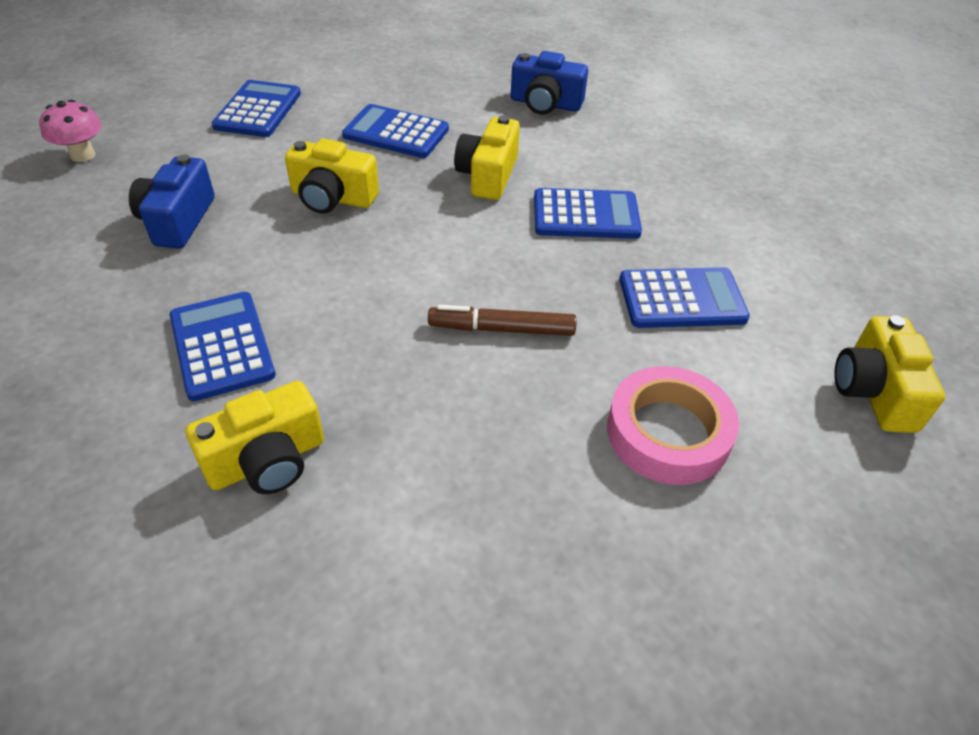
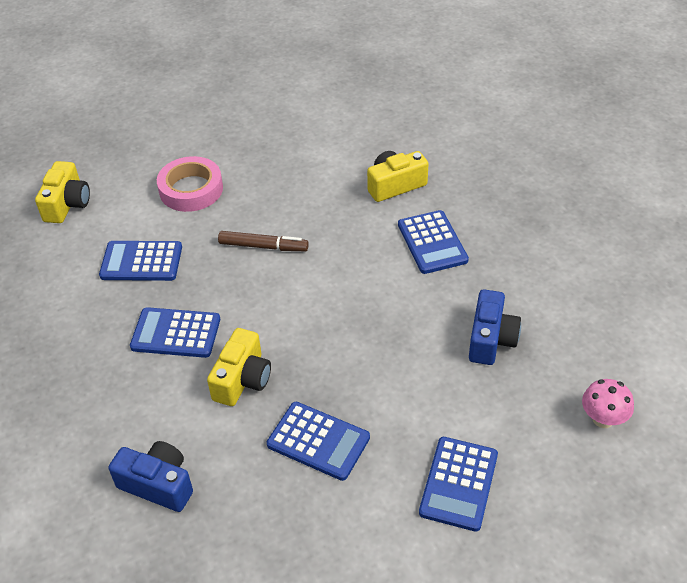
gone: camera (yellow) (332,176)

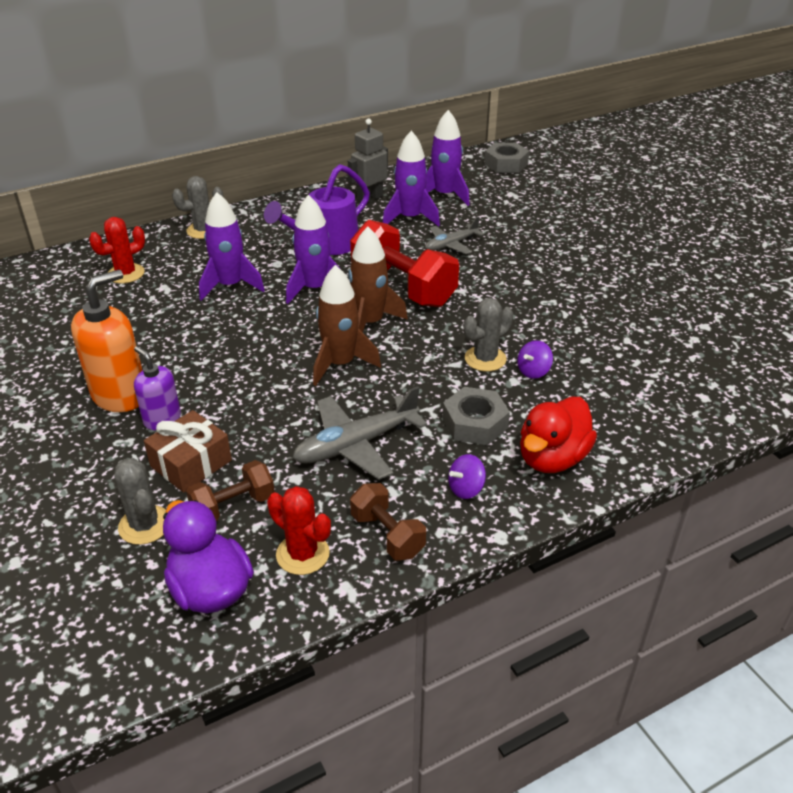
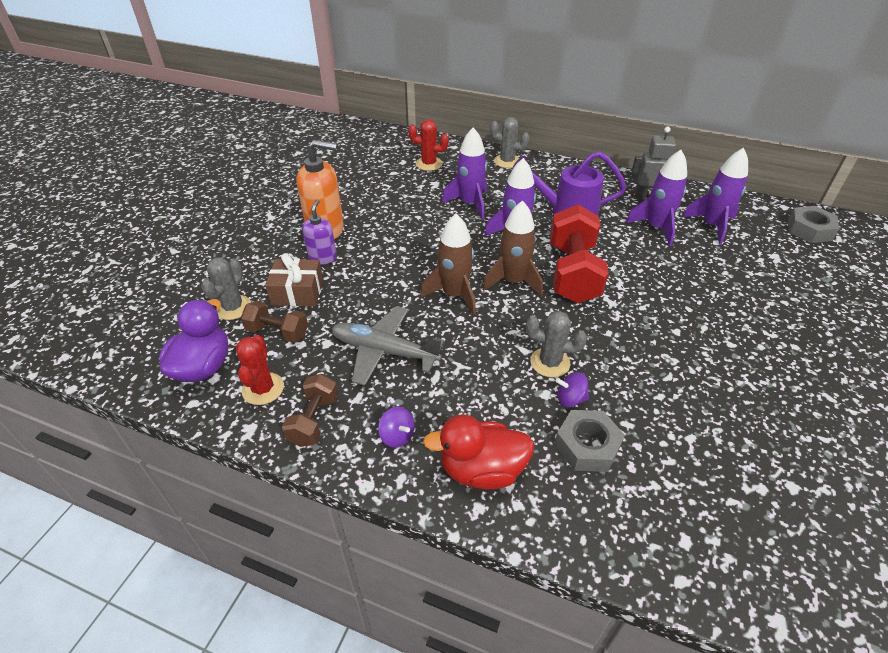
gone: plane (grey) (454,235)
shifted: nut (grey) (476,416) to (589,441)
rotated: spinning top (purple) (467,476) = (396,427) 150 degrees counterclockwise

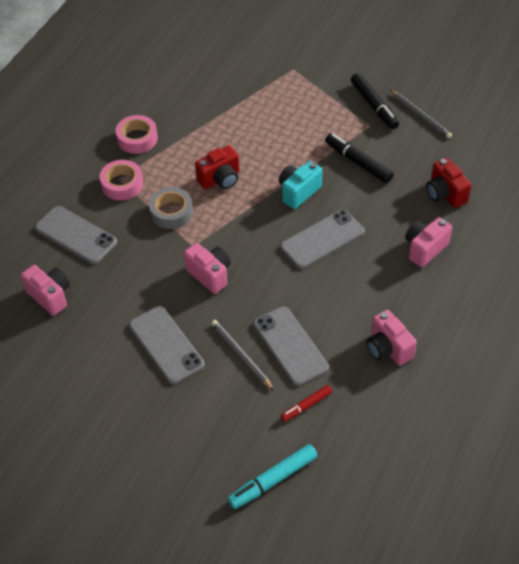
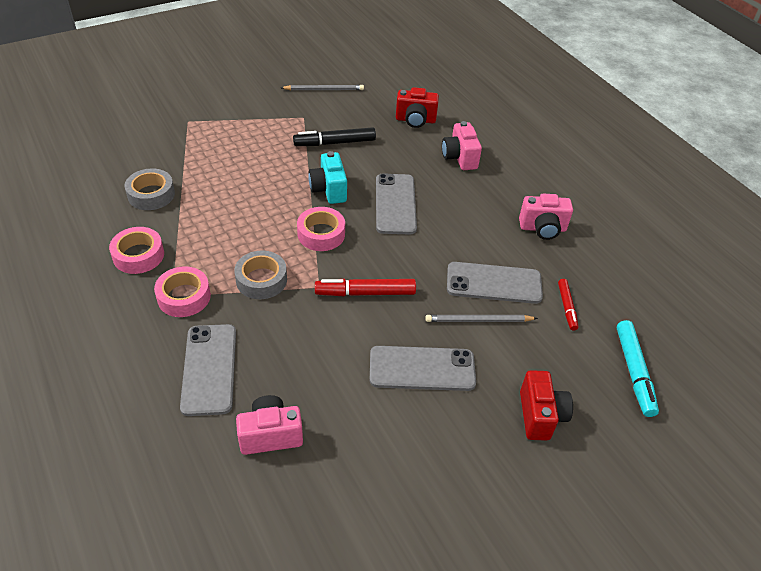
gone: marker (black) (375,101)
new: tape (grey) (149,189); tape (pink) (321,229)
shifted: camera (red) (217,167) to (546,405)
swapped: camera (pink) (207,268) to marker (red) (365,287)
rotated: phone (grey) (76,235) = (208,370) 75 degrees counterclockwise

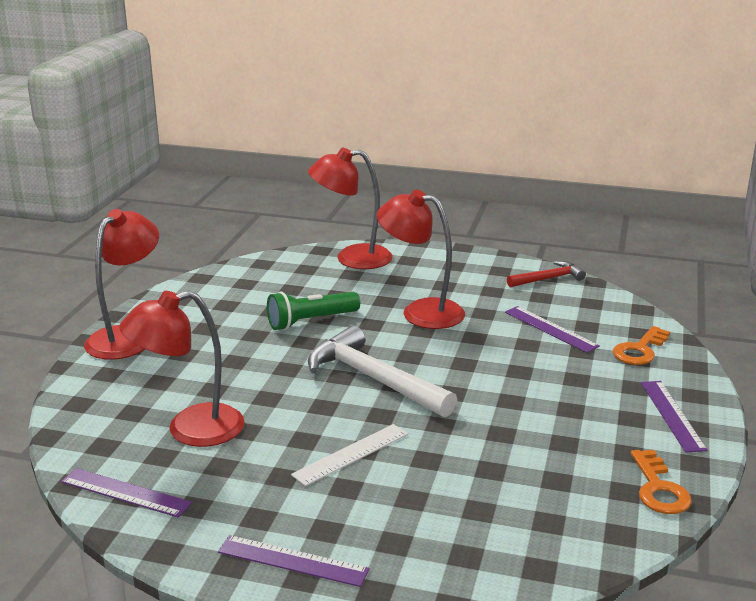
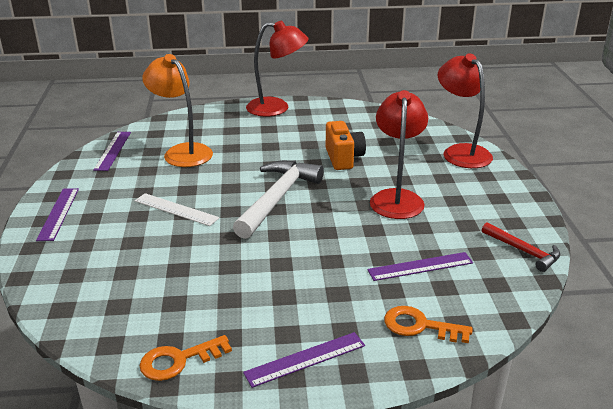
swapped: flashlight (green) (313,310) to camera (orange) (346,145)
repainted: lamp (red) (182,369) to lamp (orange) (177,110)
rotated: ruler (purple) (552,329) = (420,266) 45 degrees clockwise

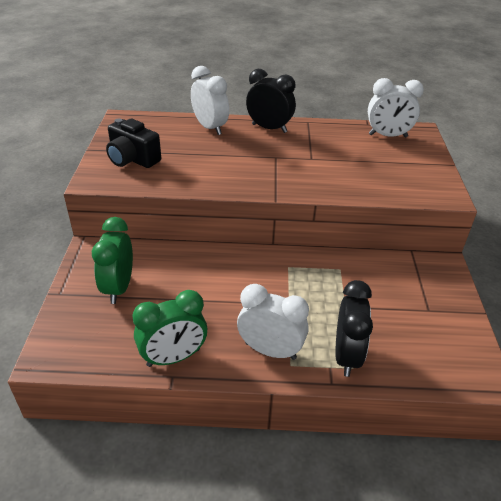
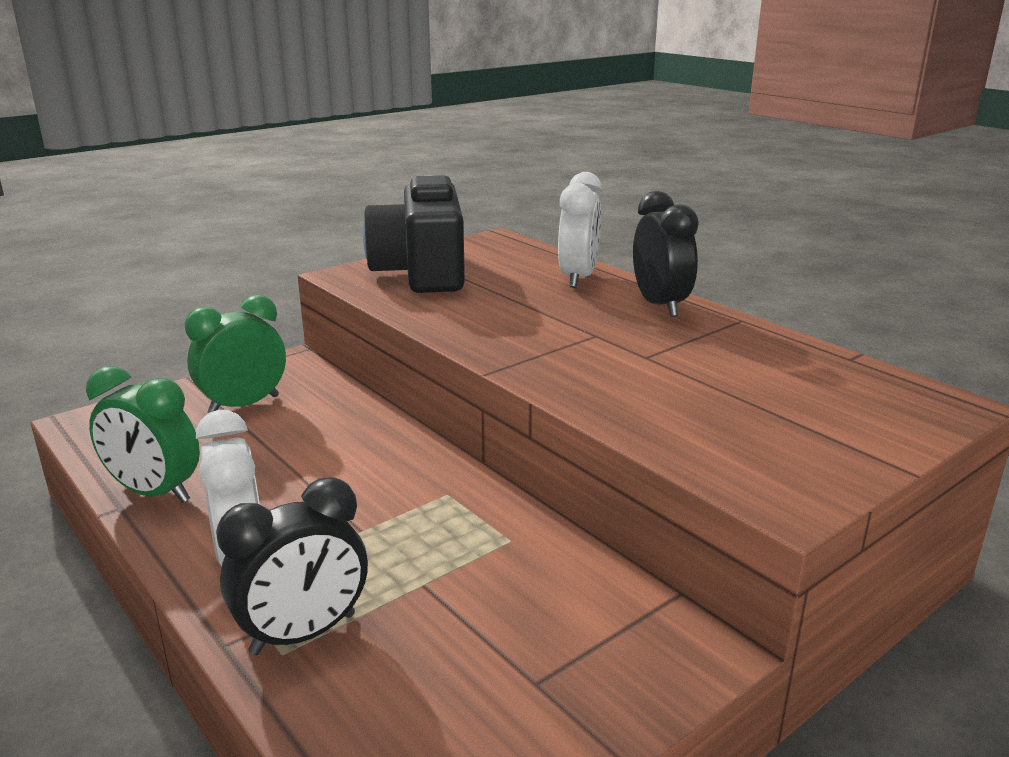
gone: clock (white) (396,107)
scaled: camera (black) (133,143) = (414,234) x1.58

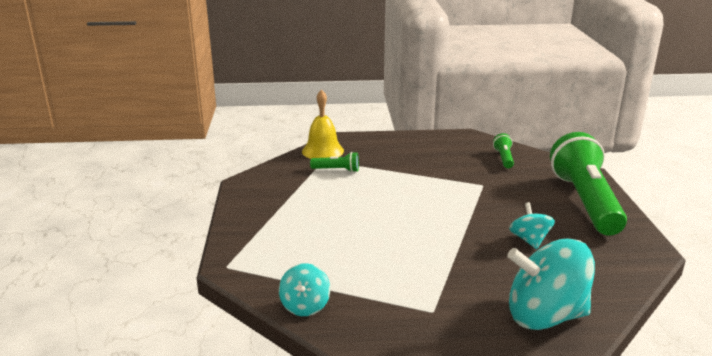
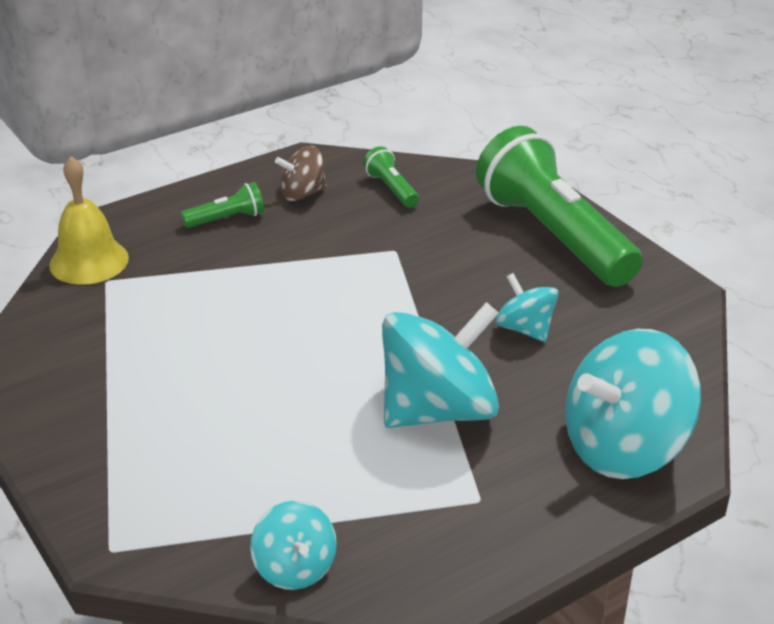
new: spinning top (brown) (301,173); spinning top (turquoise) (440,365)
shifted: flashlight (green) (334,162) to (222,205)

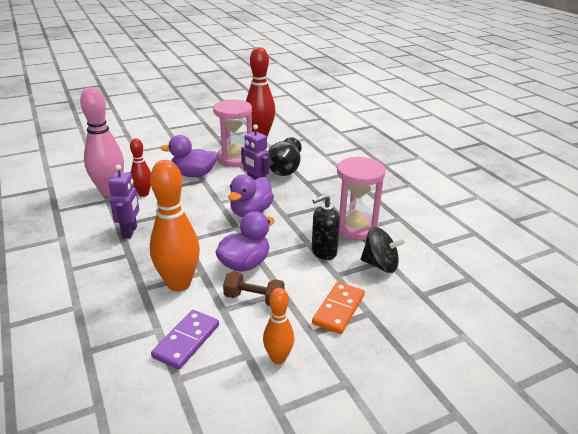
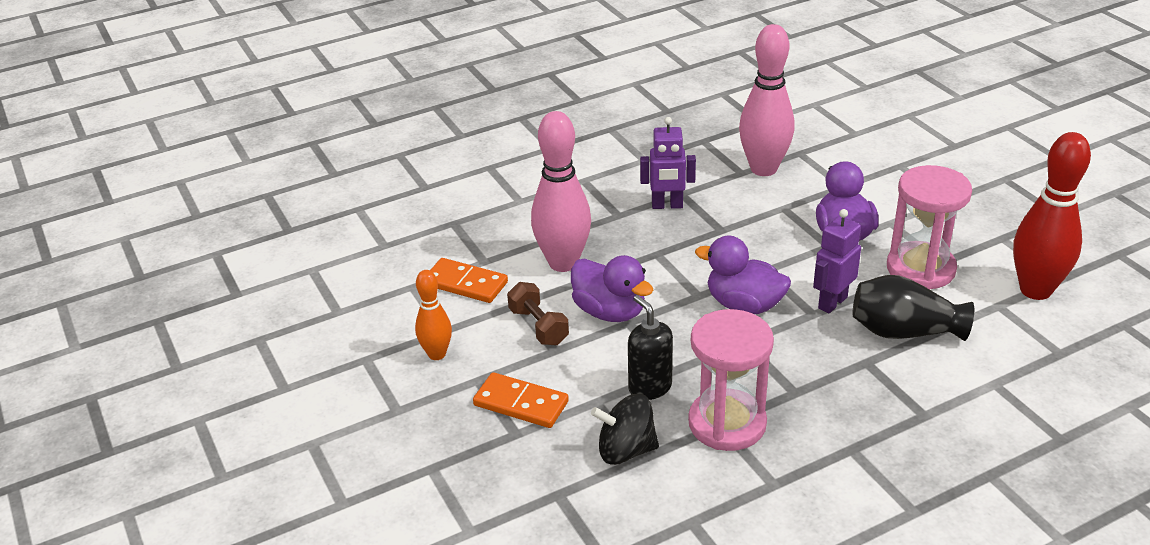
gone: bowling pin (red) (140,167)
repainted: bowling pin (orange) (175,226) to bowling pin (pink) (561,191); domino (purple) (185,340) to domino (orange) (469,280)
rotated: spinning top (black) (383,250) = (625,429) 75 degrees clockwise; dumbbell (brown) (254,288) = (538,313) 45 degrees counterclockwise

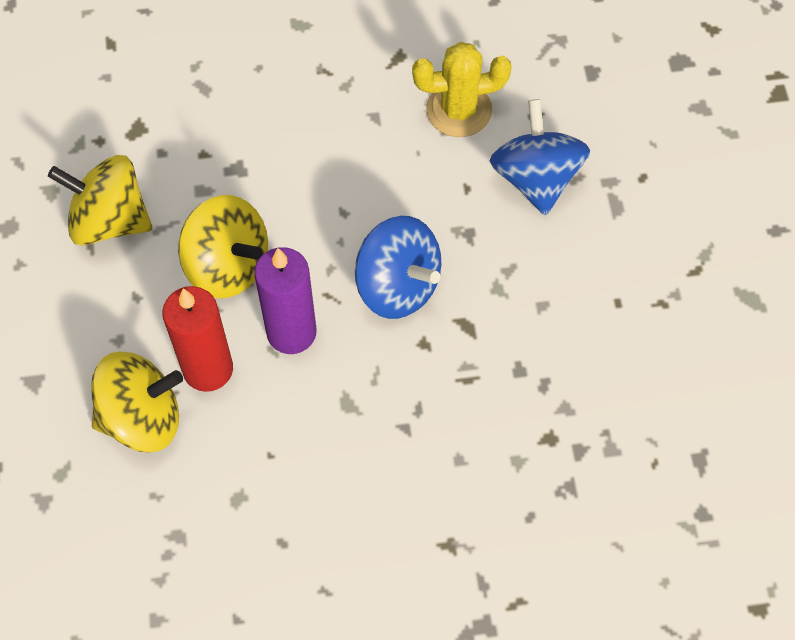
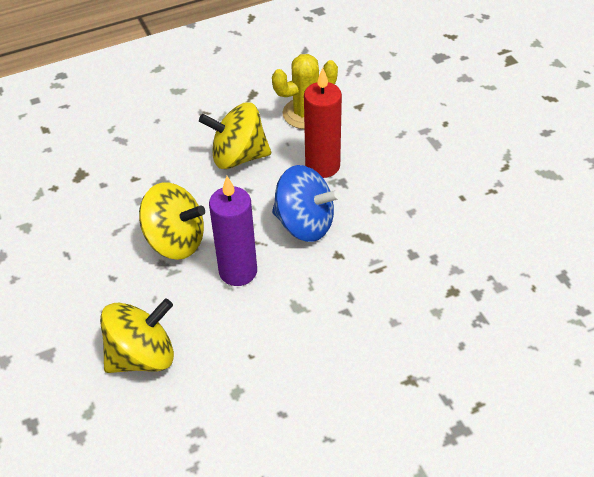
gone: spinning top (blue) (540,157)
shifted: spinning top (yellow) (100,200) to (235,135); candle (red) (197,339) to (323,123)

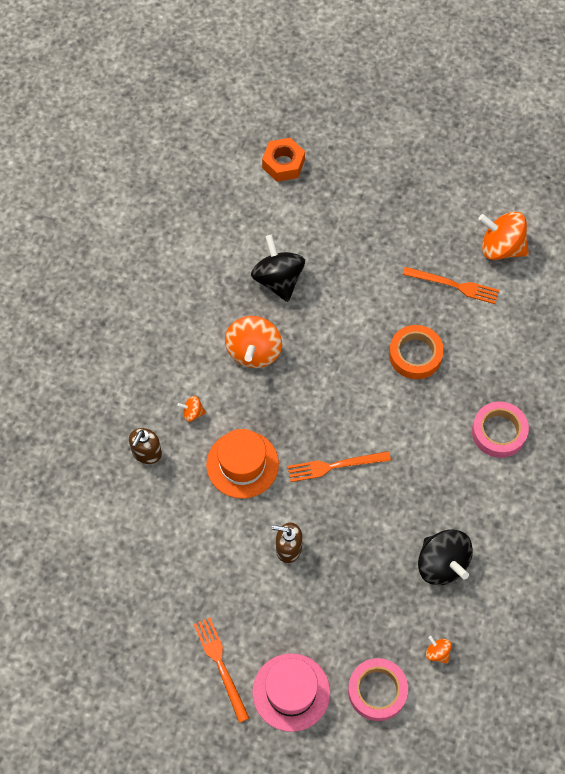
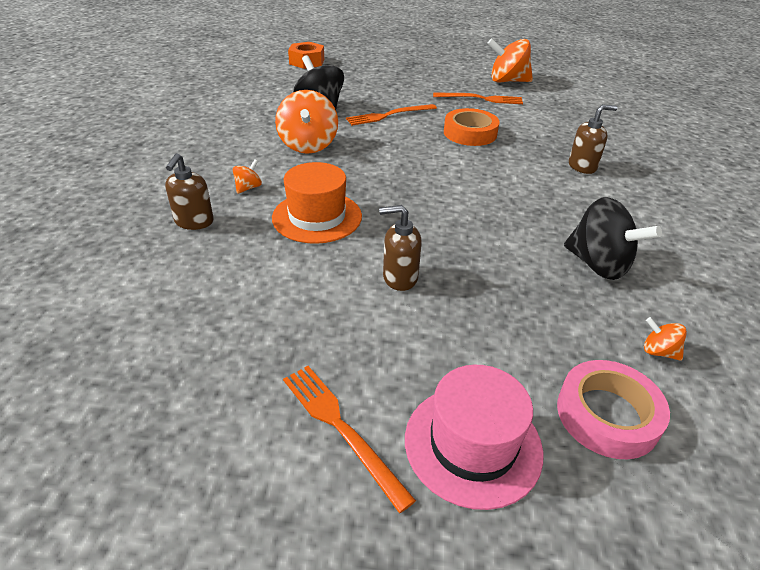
shifted: fork (orange) (339,466) to (391,115)
swapped: tape (pink) (500,429) to soap dispenser (brown) (593,139)
rotated: spinning top (orange) (191,409) = (247,176) 135 degrees clockwise

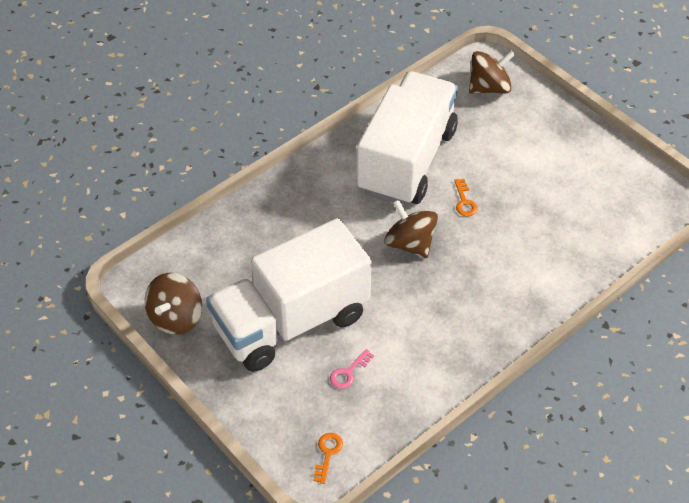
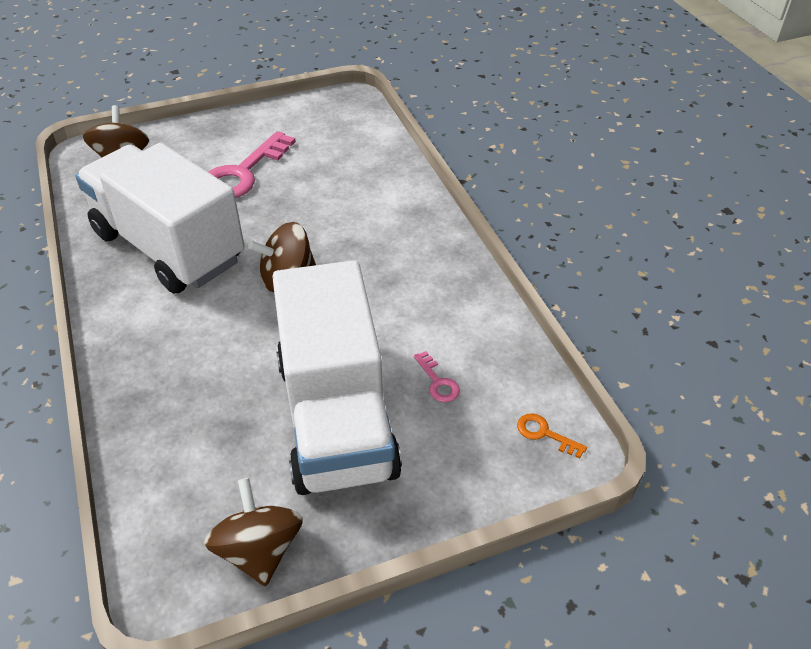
gone: key (orange) (466,197)
new: key (pink) (252,164)
rotated: spinning top (brown) (173,304) = (253,532) 150 degrees counterclockwise

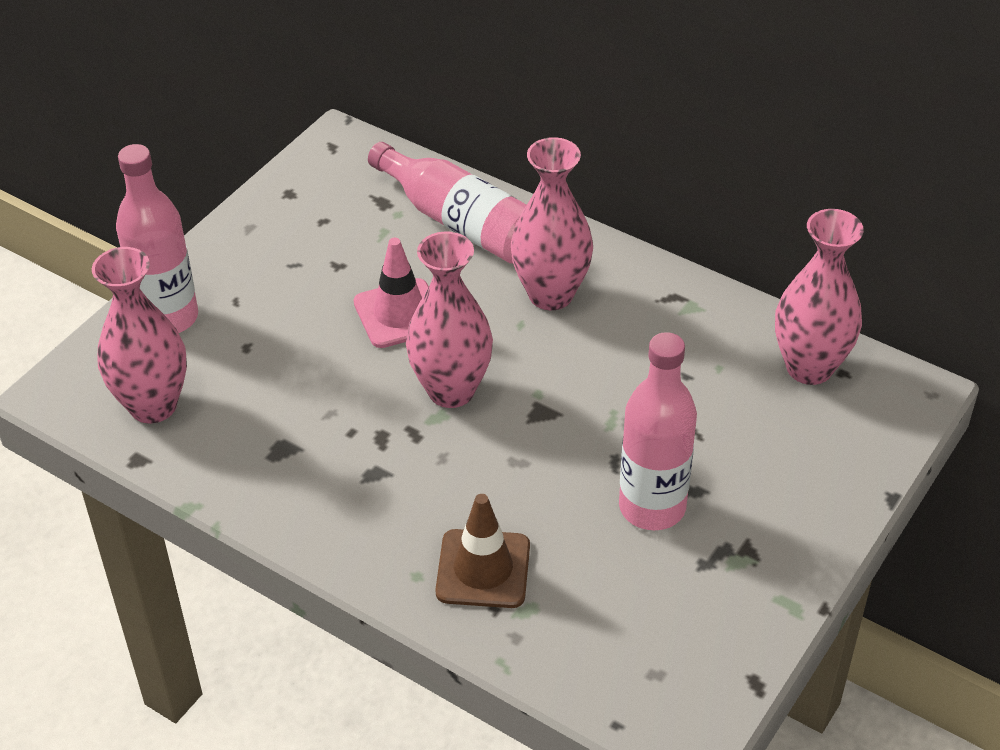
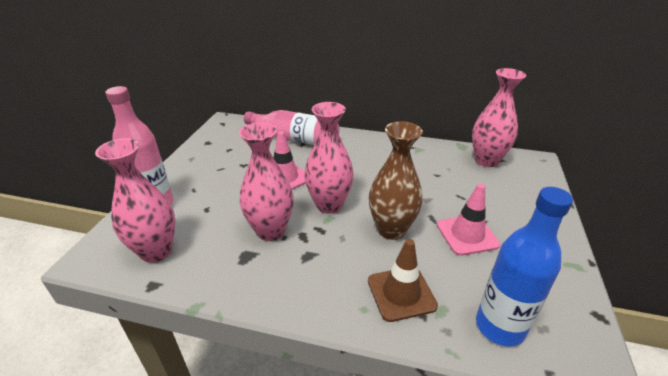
new: vase (brown) (396,180); bottle (blue) (524,266)
shifted: vase (pink) (552,223) to (266,181)
swapped: bottle (pink) (658,431) to traffic cone (pink) (468,220)

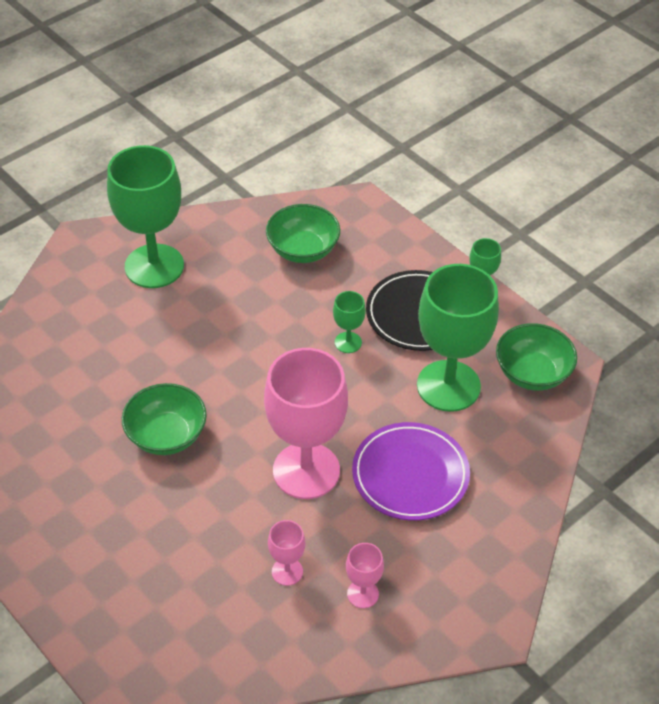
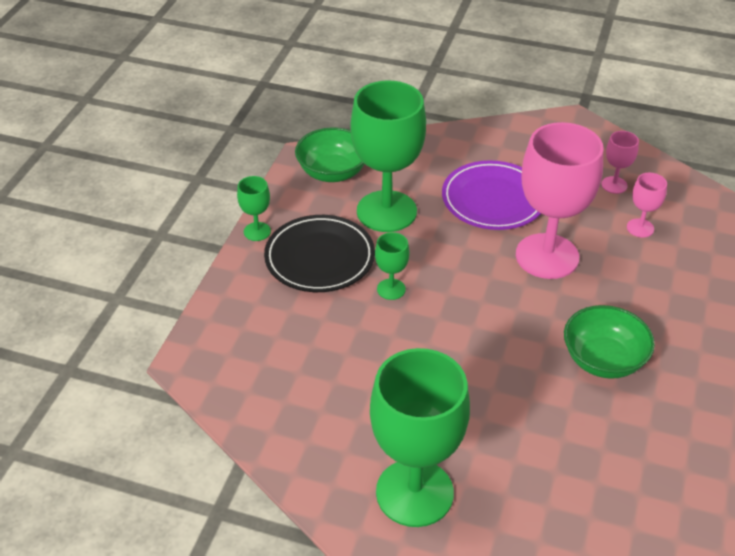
gone: bowl (green) (303,233)

